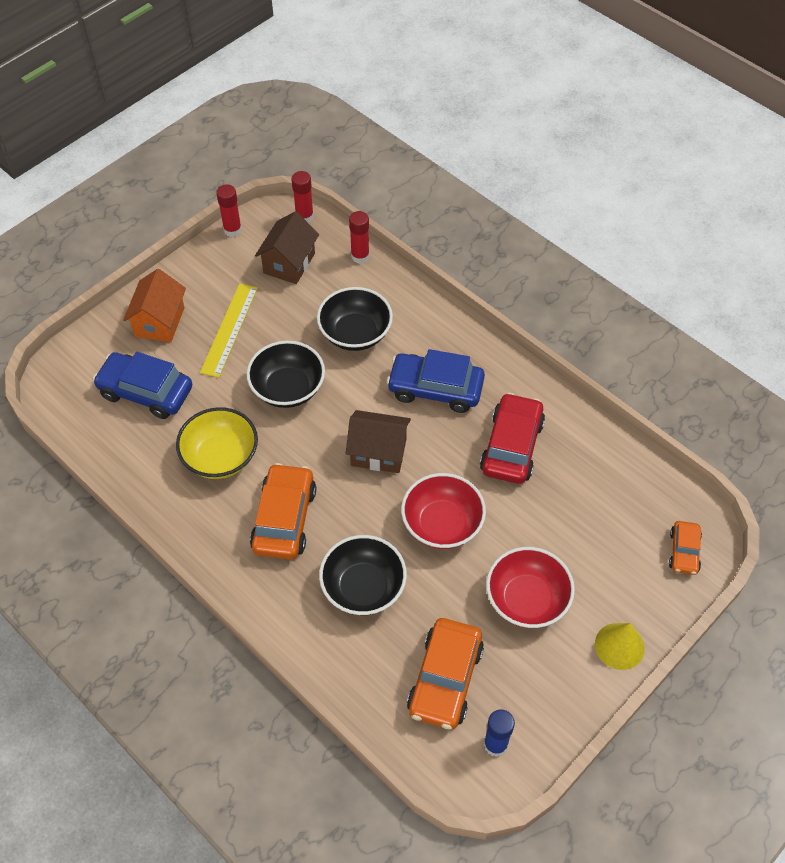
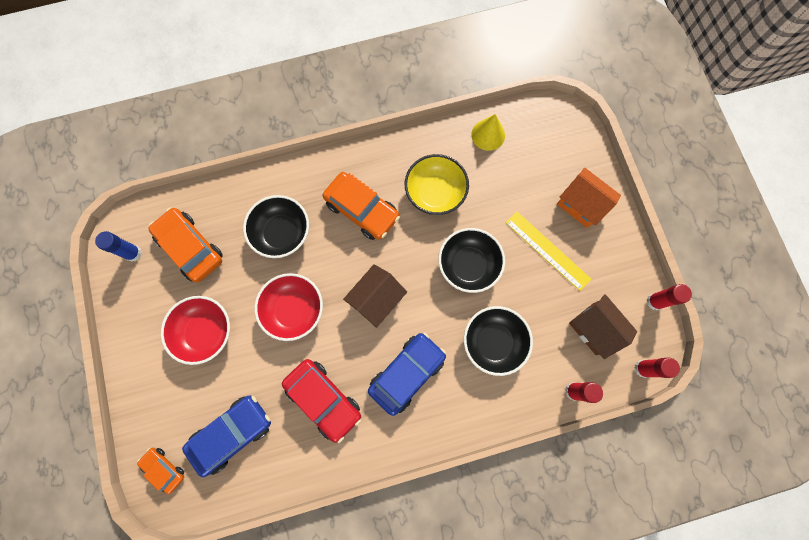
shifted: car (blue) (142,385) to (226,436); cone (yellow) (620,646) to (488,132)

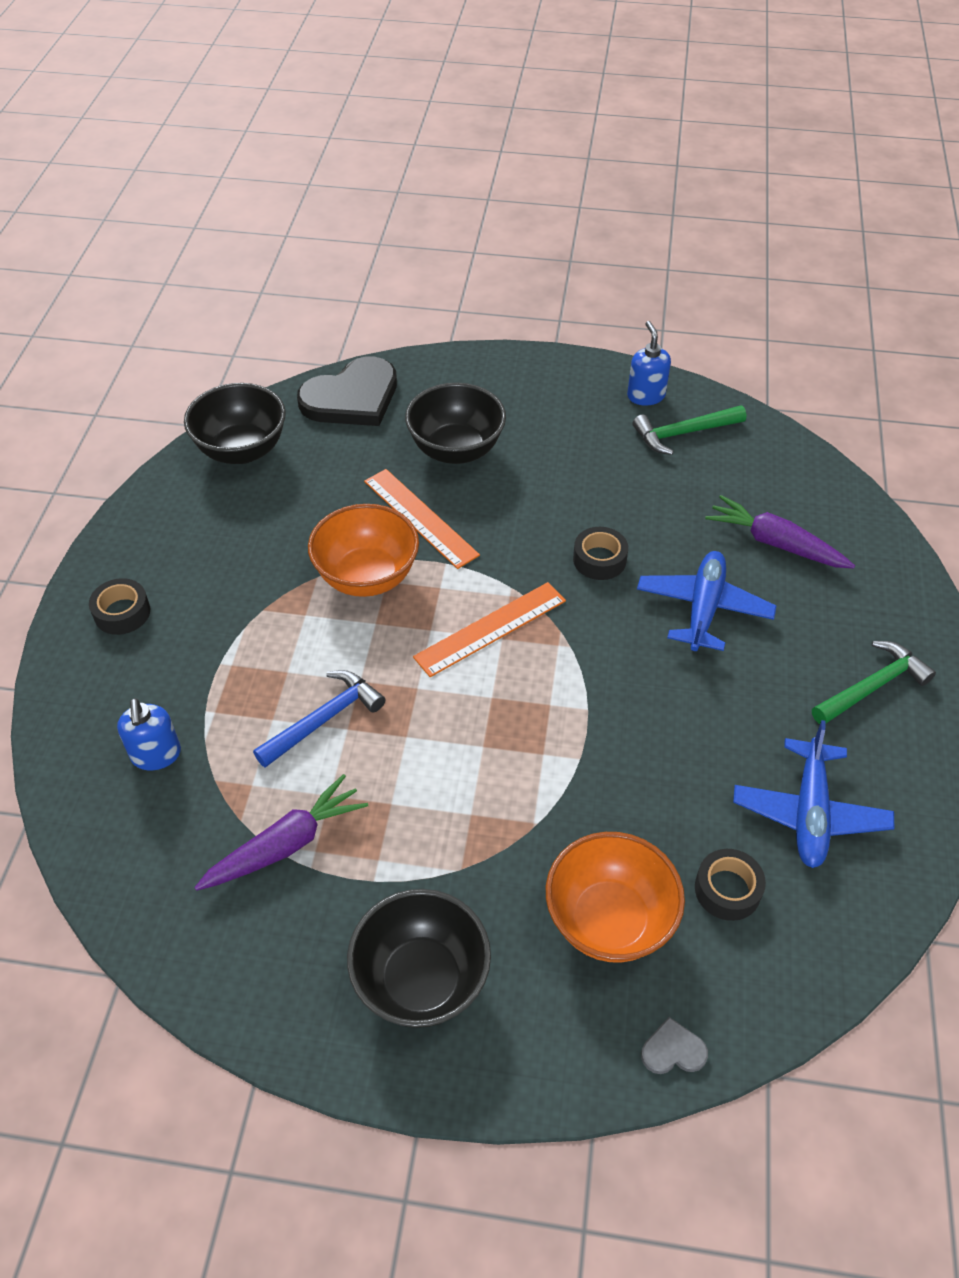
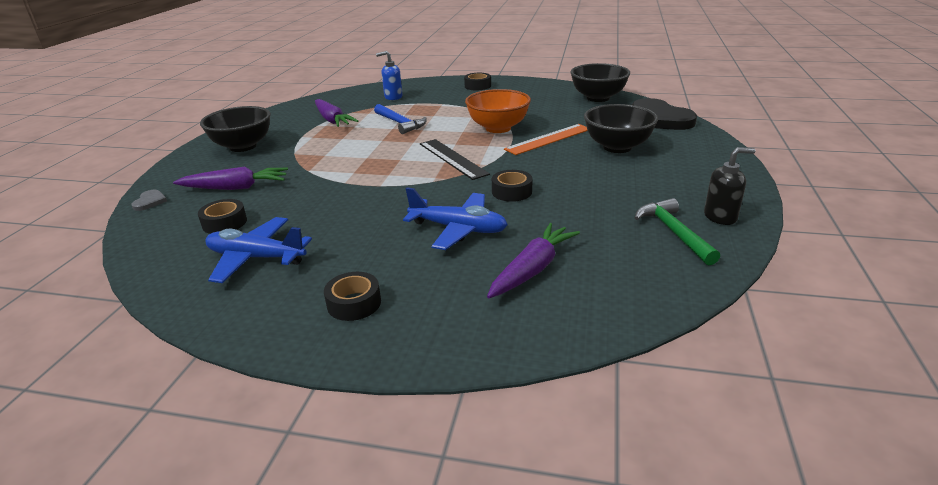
swapped: hammer (green) (874,682) to tape (black) (352,296); bowl (orange) (615,897) to carrot (purple) (230,178)
repainted: soap dispenser (blue) (649,363) to soap dispenser (black) (730,186); ruler (orange) (489,629) to ruler (black) (455,159)

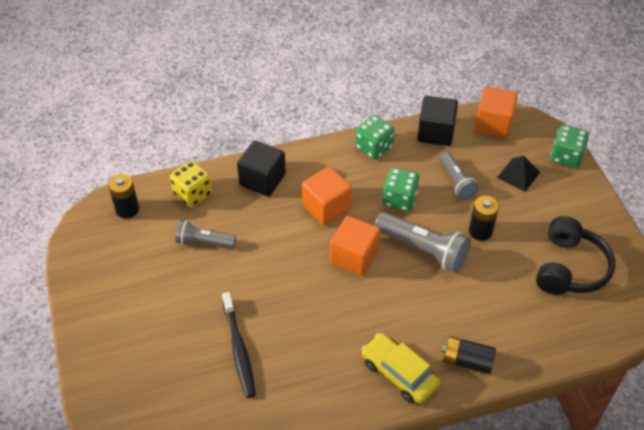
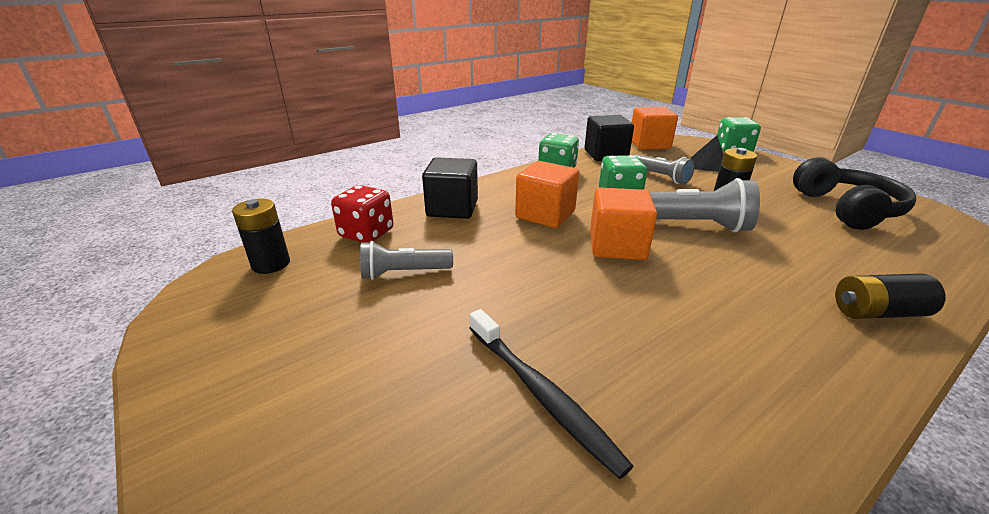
gone: car (yellow) (400,368)
repainted: dice (yellow) (191,184) to dice (red) (362,213)

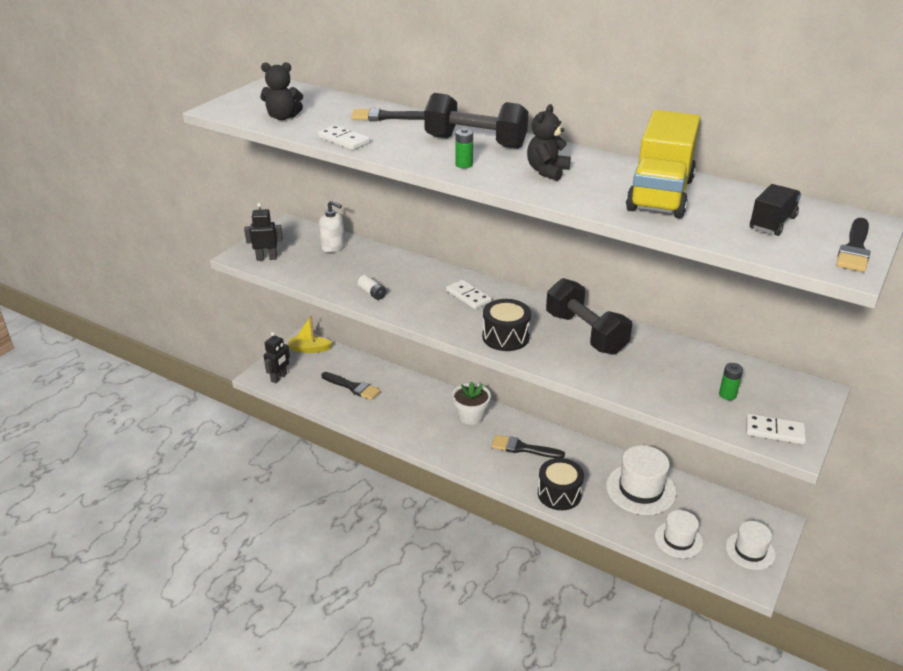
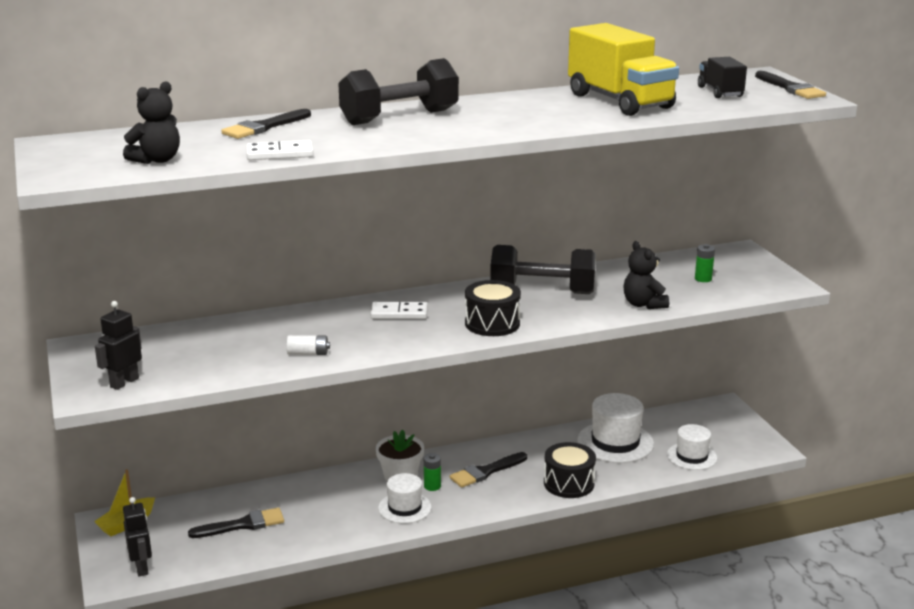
gone: soap dispenser (white) (332,226); domino (white) (776,428)
shifted: teddy bear (black) (549,142) to (646,275); battery (green) (464,148) to (432,472); hat (white) (750,545) to (404,498)

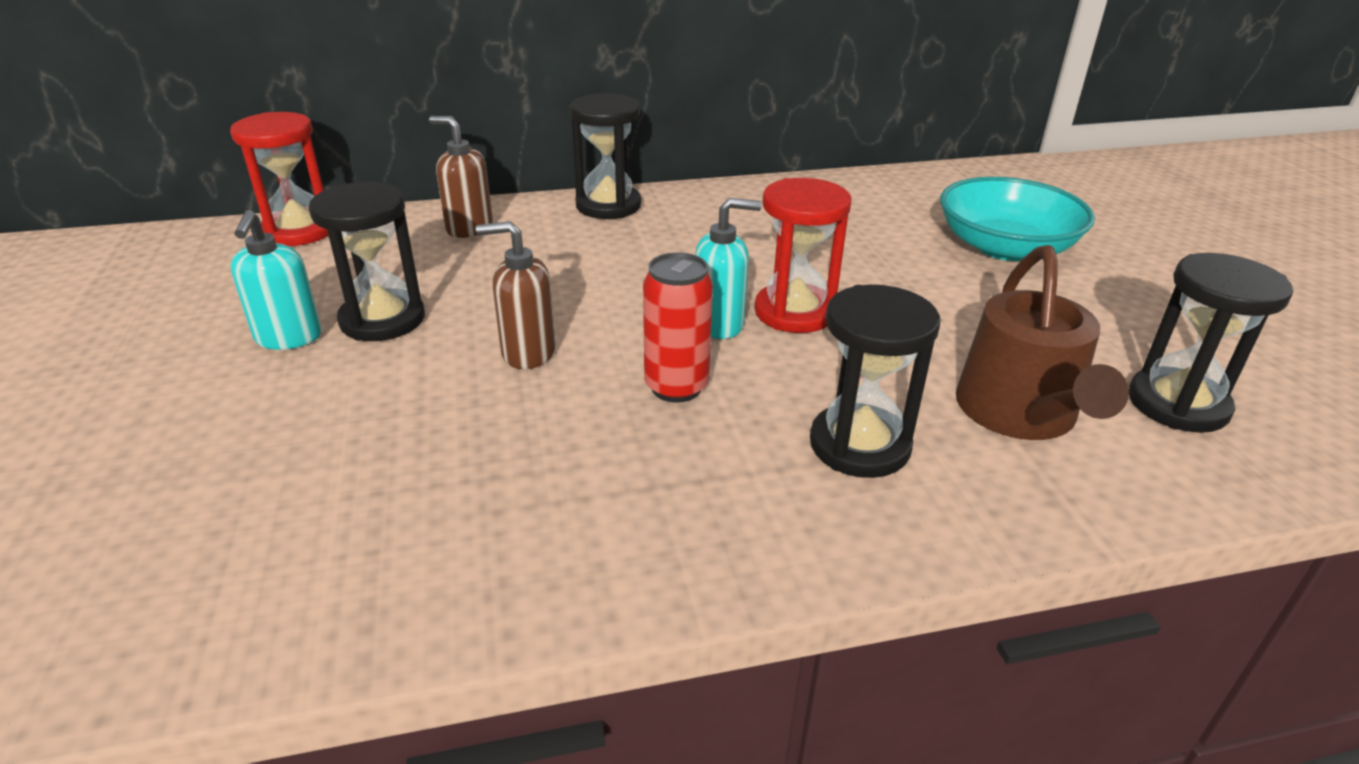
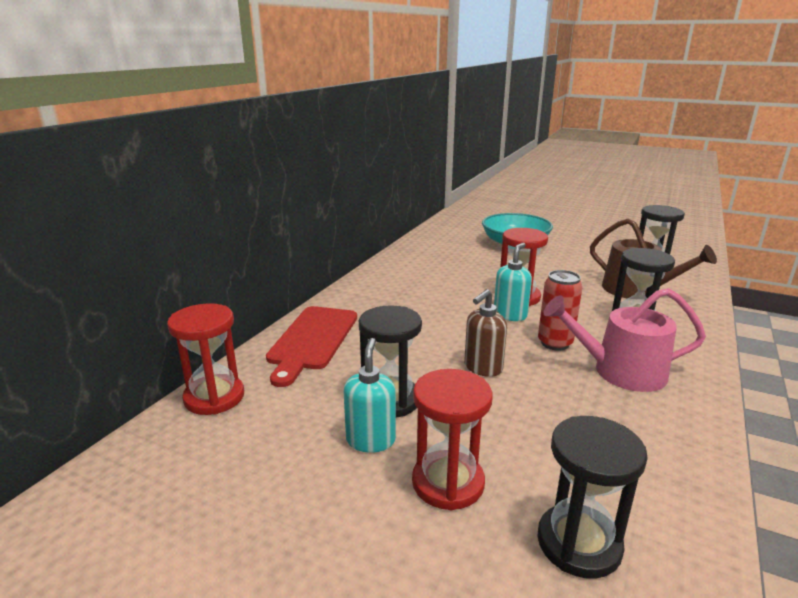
new: watering can (pink) (625,340); hourglass (red) (452,439)
shifted: hourglass (black) (605,156) to (592,497)
swapped: soap dispenser (brown) (461,177) to cutting board (red) (311,346)
rotated: soap dispenser (turquoise) (276,280) = (370,395) 120 degrees counterclockwise

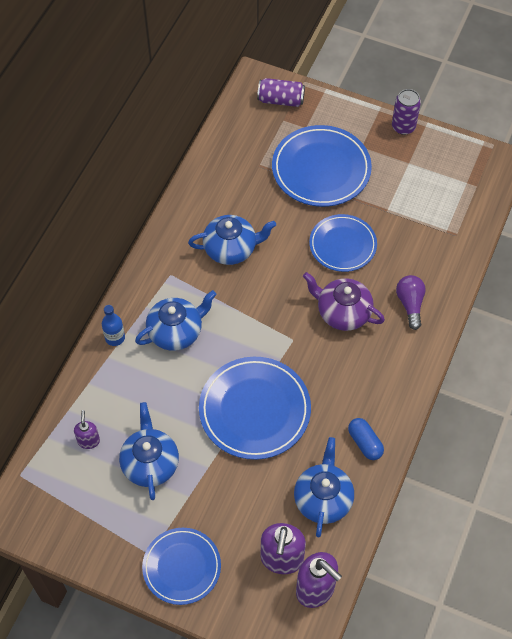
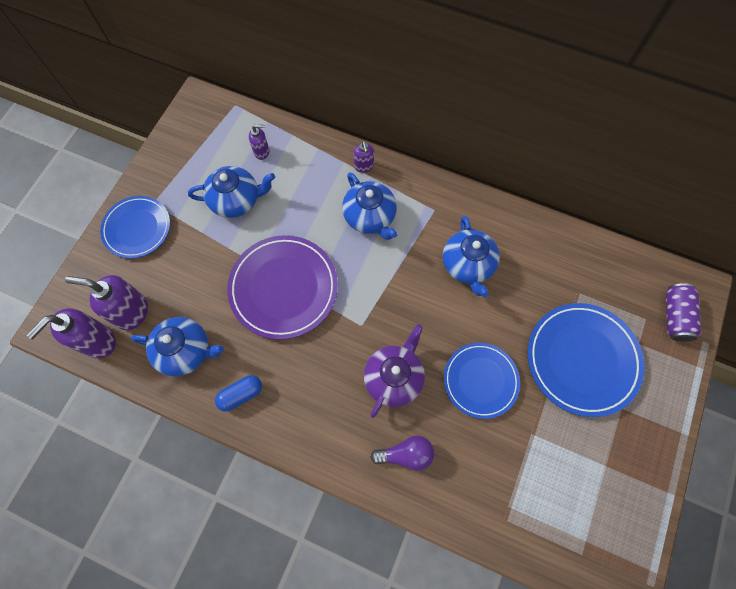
gone: can (purple) (406,112)
swapped: bottle (blue) (113,325) to soap dispenser (purple) (363,157)
repainted: plate (blue) (255,408) to plate (purple) (282,287)

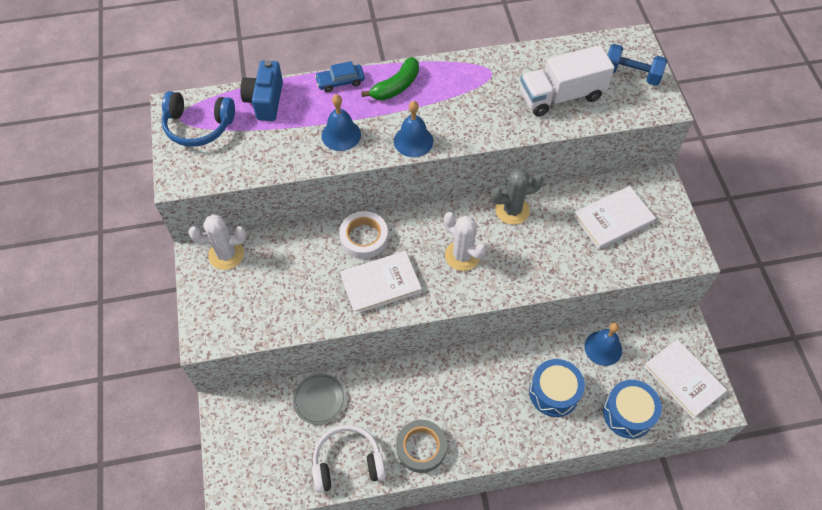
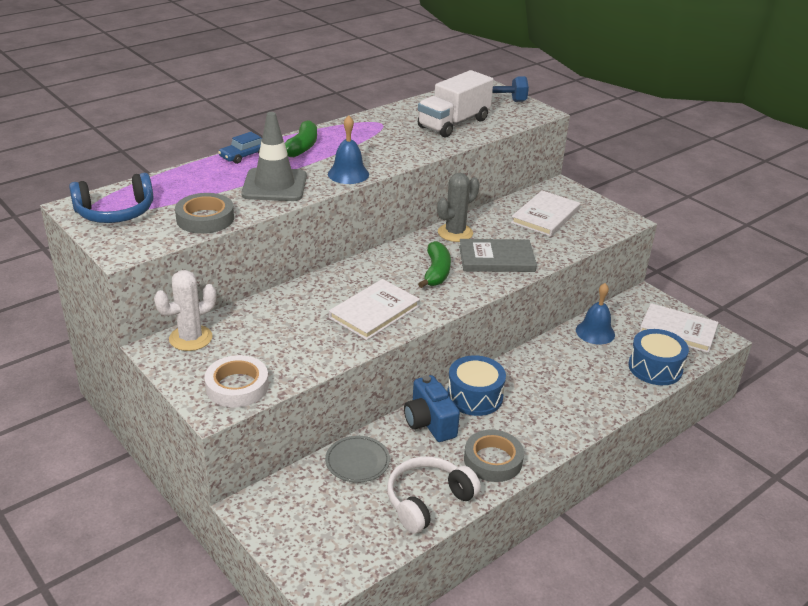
new: tape (grey) (204,213); book (grey) (498,255)
shifted: camera (blue) (261,90) to (432,408); tape (white) (363,235) to (236,381); drum (blue) (557,388) to (476,385)
swapped: bell (blue) (341,123) to traffic cone (grey) (274,156); cactus (white) (465,241) to banana (green) (434,264)

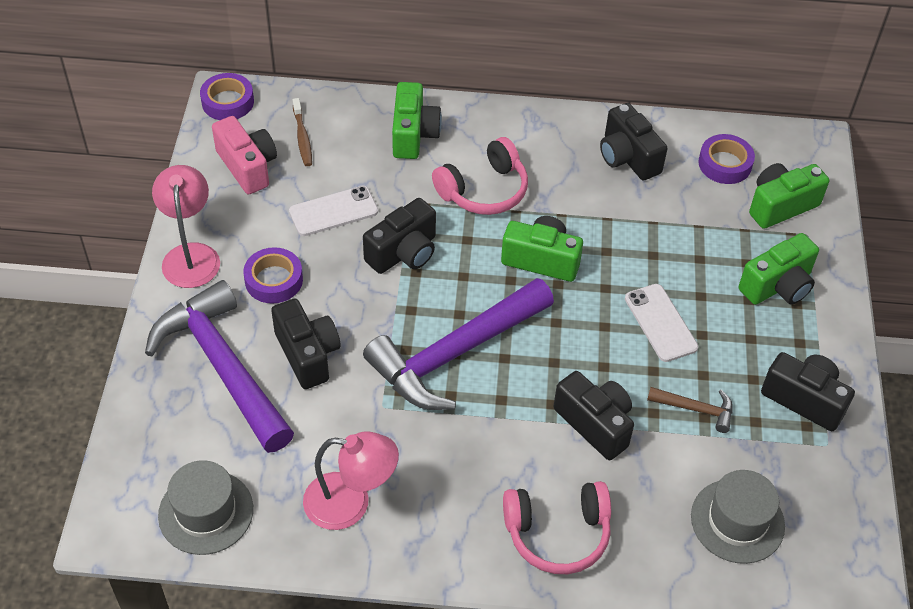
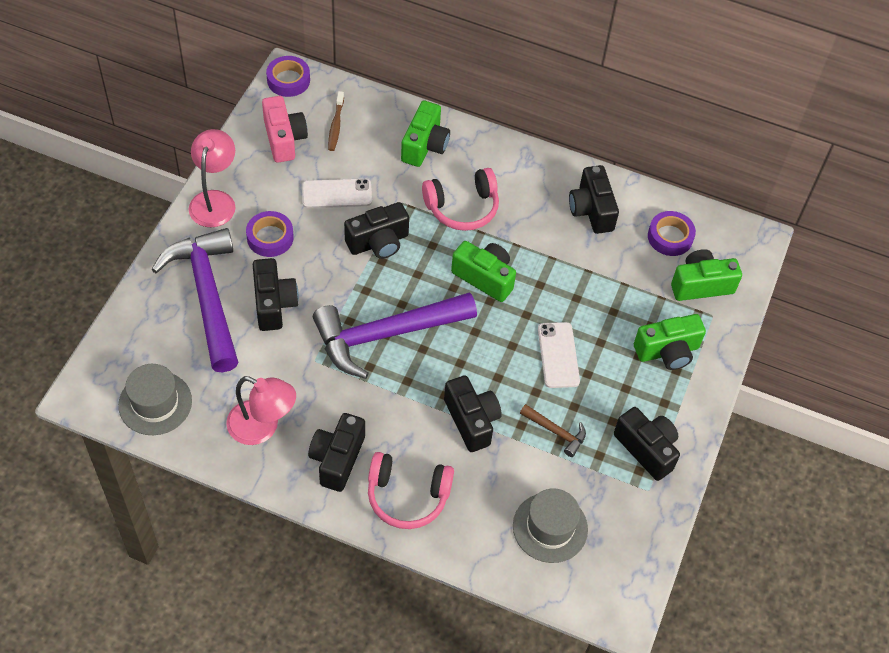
new: camera (black) (336,452)

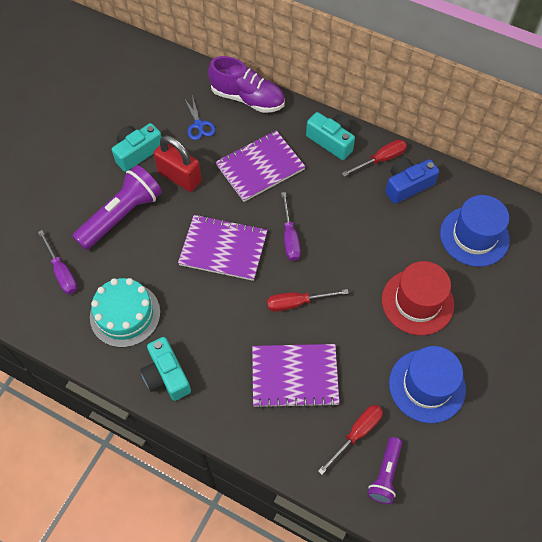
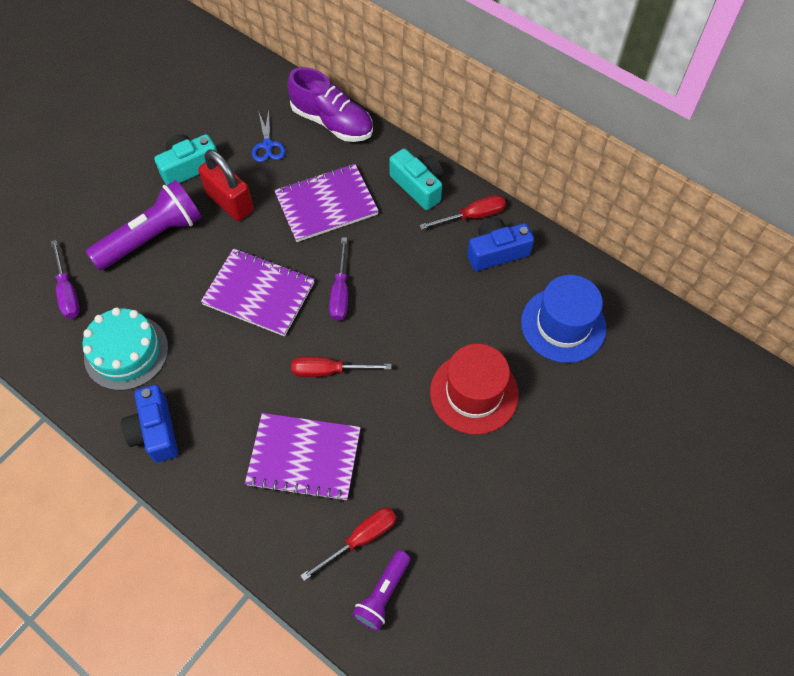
gone: hat (blue) (427,384)
repainted: camera (turquoise) (165,369) to camera (blue) (149,423)

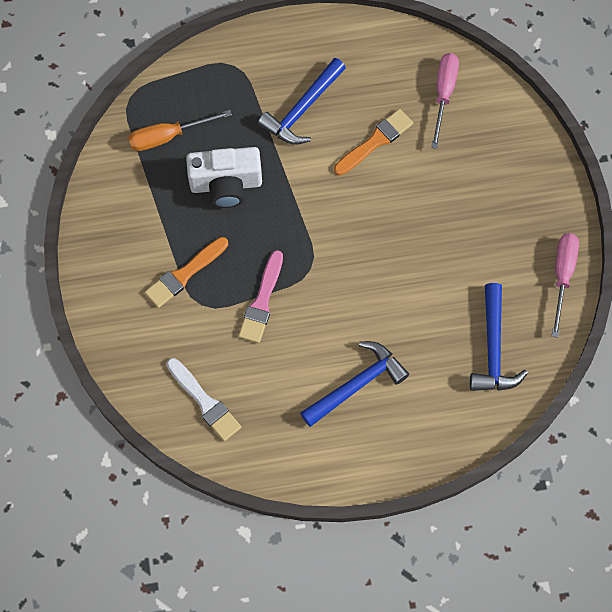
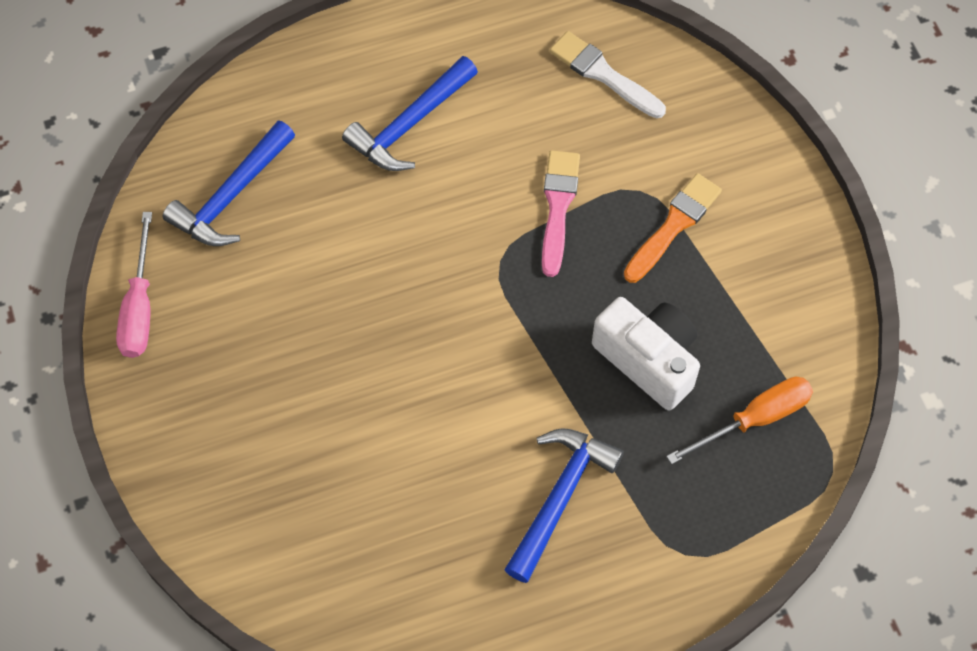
gone: screwdriver (pink) (445,101); brush (orange) (373,142)
rotated: camera (white) (224,177) = (646,353) 60 degrees clockwise; hammer (blue) (499,337) = (229,183) 135 degrees counterclockwise

